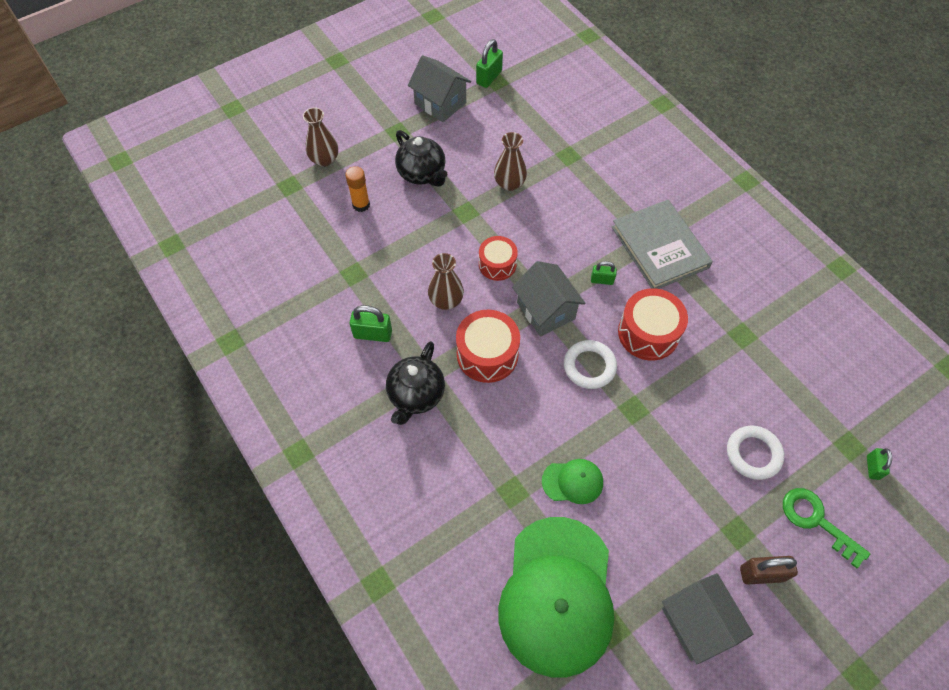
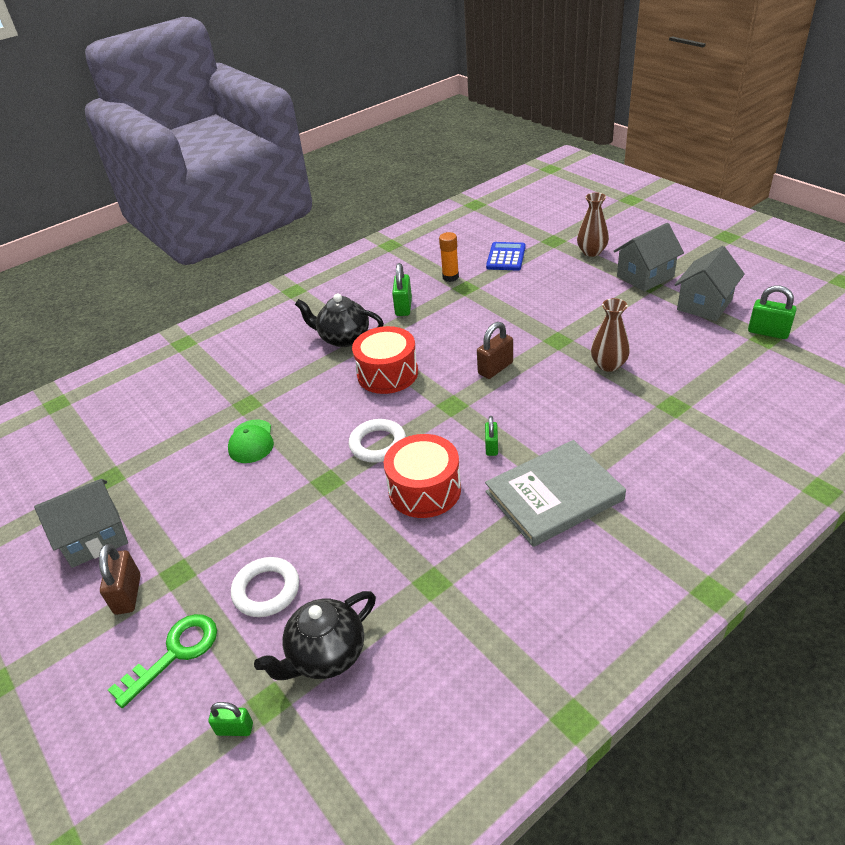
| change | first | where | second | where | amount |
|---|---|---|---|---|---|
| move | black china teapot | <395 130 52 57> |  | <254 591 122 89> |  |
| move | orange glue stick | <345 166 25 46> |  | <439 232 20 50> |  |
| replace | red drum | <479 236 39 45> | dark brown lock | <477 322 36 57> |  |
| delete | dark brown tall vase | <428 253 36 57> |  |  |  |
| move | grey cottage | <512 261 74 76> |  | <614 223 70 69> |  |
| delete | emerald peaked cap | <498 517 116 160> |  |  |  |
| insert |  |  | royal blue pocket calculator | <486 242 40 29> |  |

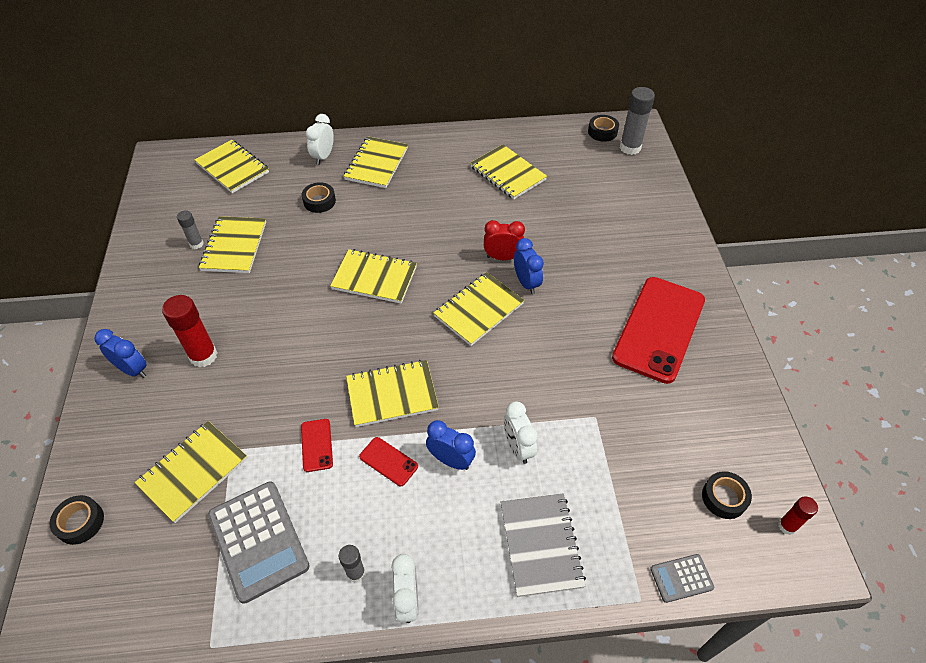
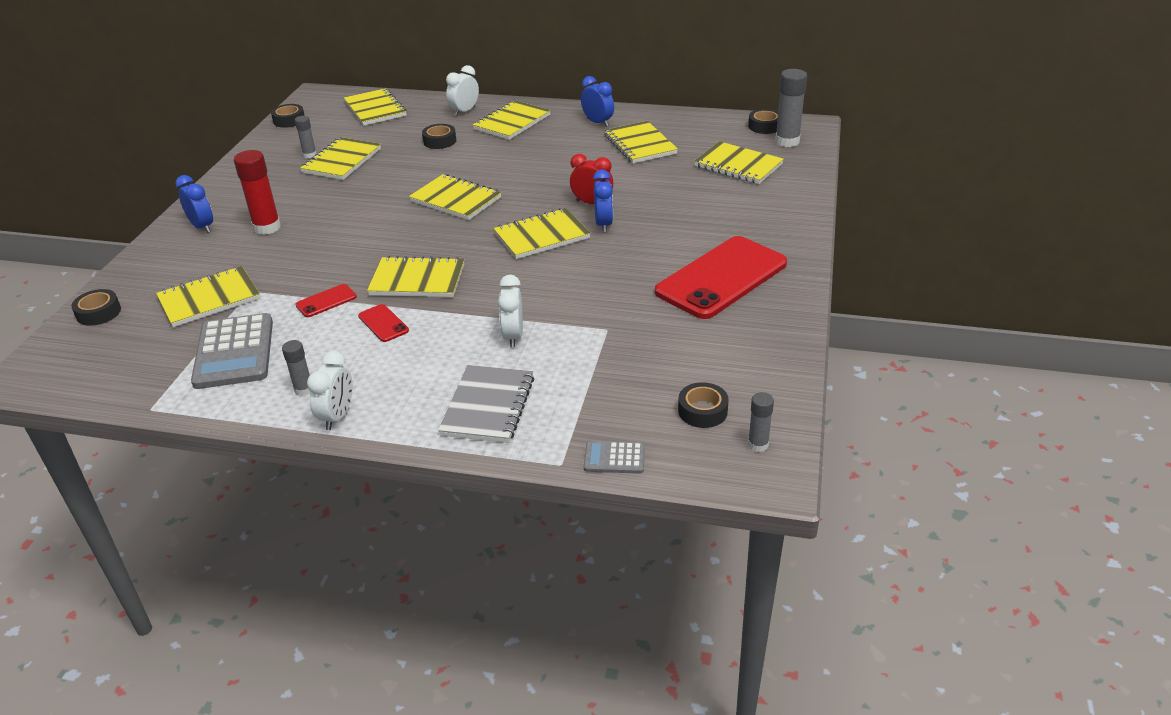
| change | first | where | second | where | amount |
|---|---|---|---|---|---|
| rotate | red smartphone | <301 419 32 53> |  | <295 284 62 33> | 45 degrees clockwise |
| move | royal blue alarm clock | <426 420 50 50> |  | <581 76 33 51> |  |
| recolor | red glue stick | <778 496 40 39> | grey glue stick | <748 392 26 60> |  |
| insert |  |  | black tape | <271 104 34 24> |  |
| insert |  |  | golden exercise book | <694 141 90 43> |  |

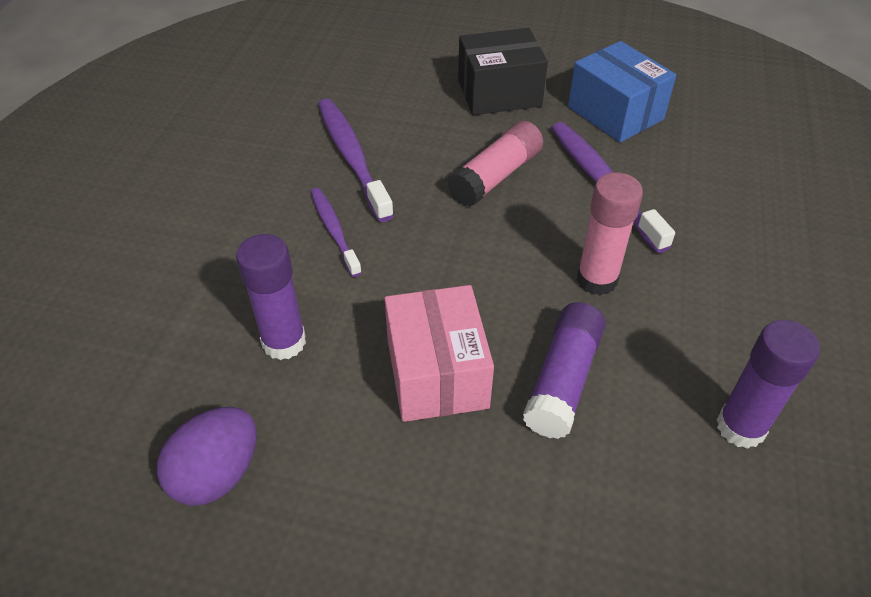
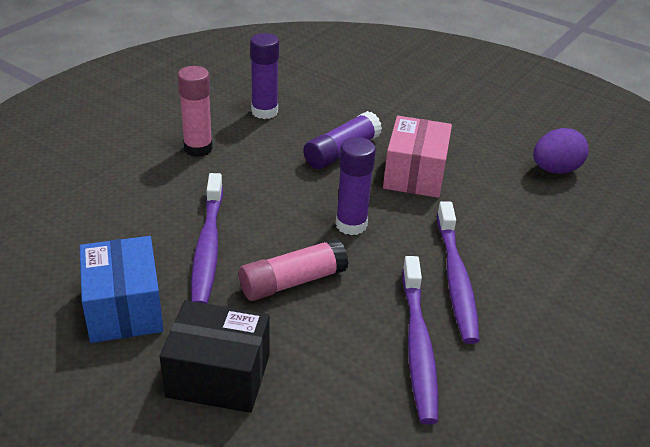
| change | first | where | second | where | amount |
|---|---|---|---|---|---|
| move | rose-pink glue stick | <577 172 66 124> |  | <178 66 35 91> |  |
| resize | violet toothbrush | <311 188 51 89> |  | <437 201 43 143> | x1.63 |
| move | violet glue stick | <236 234 70 126> |  | <336 137 40 98> |  |

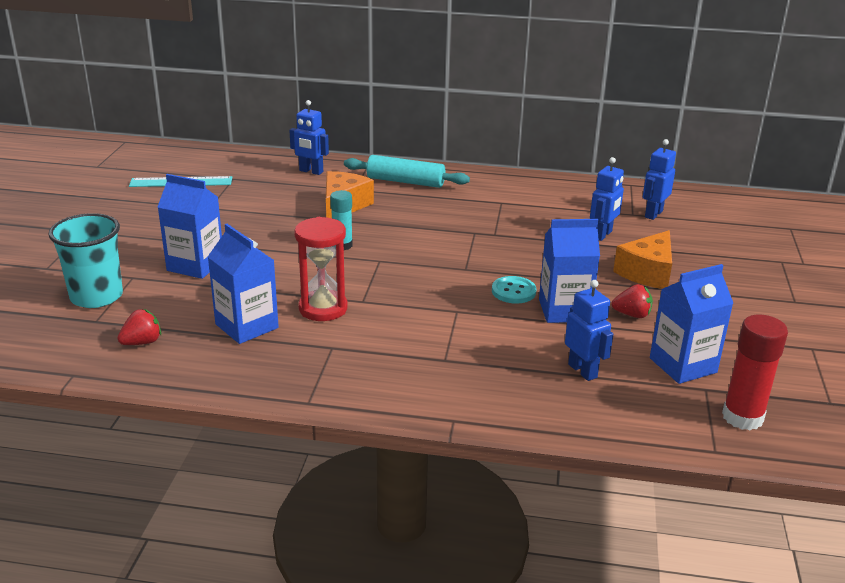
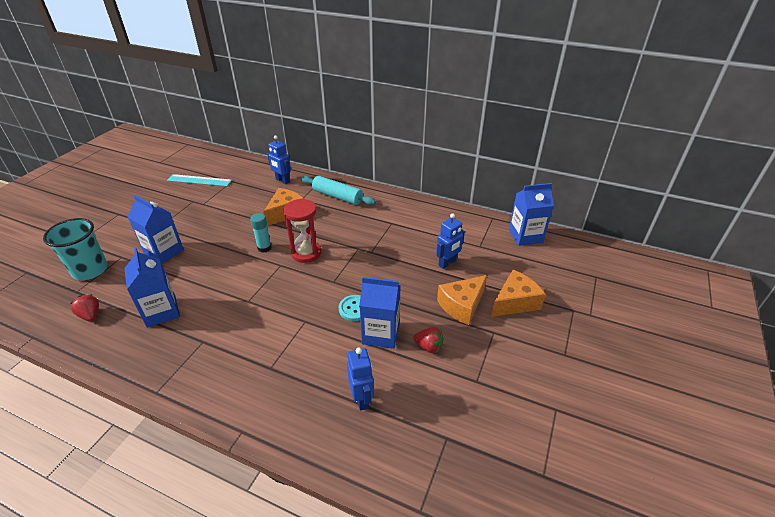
| change | first | where | second | where | amount |
|---|---|---|---|---|---|
| delete | royal blue robot figure | <643 139 33 81> |  |  |  |
| move | red hourglass | <294 217 54 104> |  | <284 199 37 64> |  |
| move | royal blue carton | <650 264 83 120> |  | <509 183 45 63> |  |
| rotate | red strawberry | <117 309 44 36> |  | <70 294 29 28> | 105 degrees counterclockwise |
| delete | red glue stick | <722 315 66 115> |  |  |  |
| insert |  |  | orange cheese wedge | <491 270 55 47> |  |

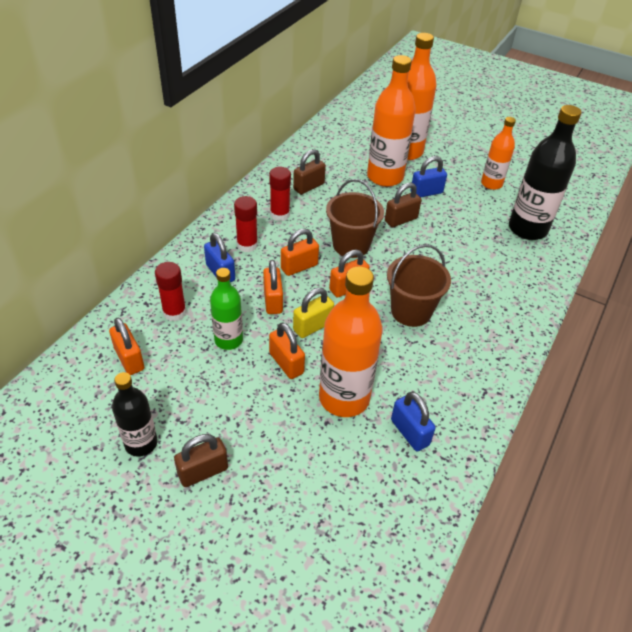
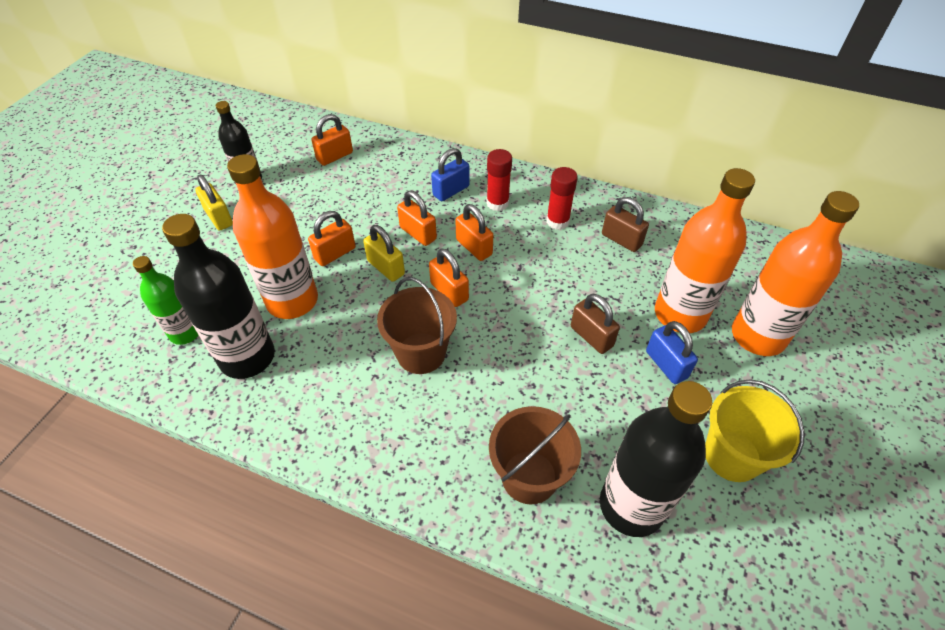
| change | first | where | second | where | amount |
|---|---|---|---|---|---|
| replace | orange flask | <481 117 35 73> | golden bucket | <705 379 99 103> |  |
| move | dark brown bucket | <326 179 58 79> |  | <489 406 92 98> |  |
| rotate | orange lock | <263 260 20 54> |  | <397 191 40 55> | 60 degrees clockwise |
| delete | red glue stick | <155 262 31 60> |  |  |  |
| move | emerald flask | <210 268 33 82> |  | <133 256 66 89> |  |
| replace | royal blue lock | <391 392 45 59> | black flask | <162 214 113 165> |  |
| recolor | dark brown lock | <174 434 54 53> | golden lock | <195 175 38 55> |  |

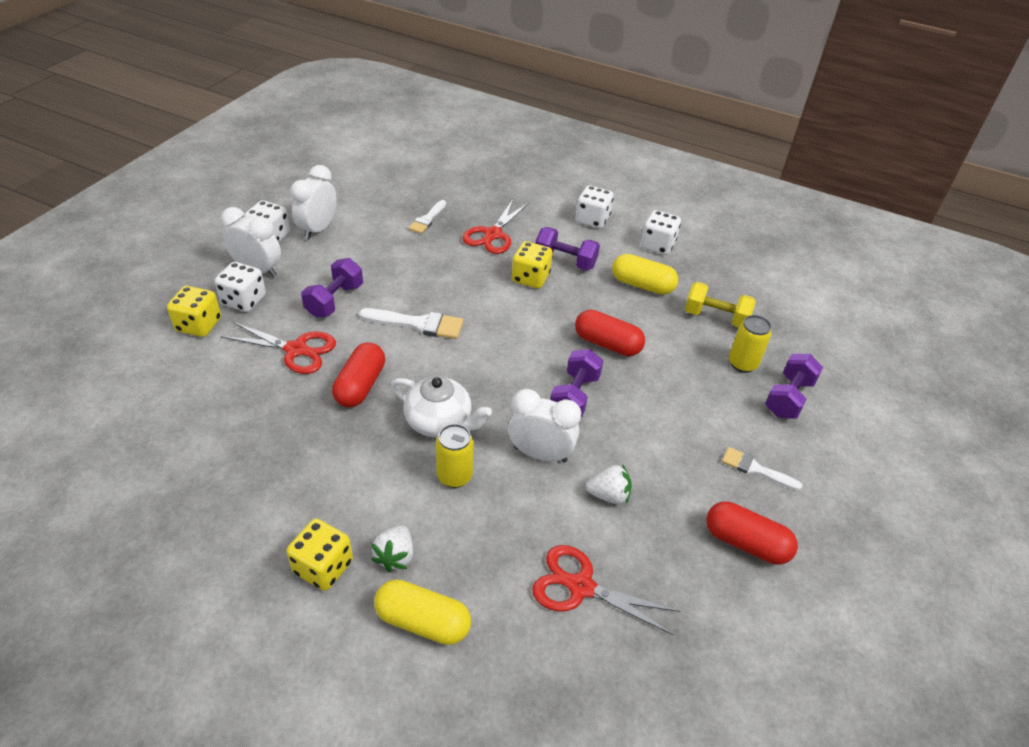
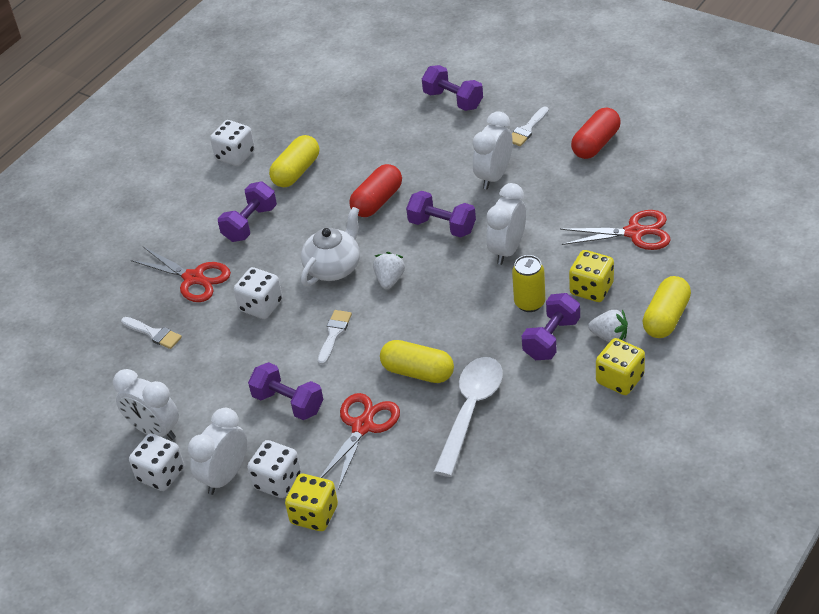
| change | first | where | second | where | amount |
|---|---|---|---|---|---|
| move | snow-white die | <575 185 39 44> |  | <234 267 49 52> |  |
| move | golden die | <512 241 40 48> |  | <569 250 45 52> |  |
| delete | golden dumbbell | <685 282 71 45> |  |  |  |
| resize | snow-white brush | <359 308 105 31> |  | <318 310 34 55> | x0.66 |
| delete | golden tin | <729 315 42 58> |  |  |  |
| recolor | red pill shape | <332 342 53 65> | golden pill shape | <380 340 74 43> |  |
| move | snow-white china teapot | <391 376 101 62> |  | <301 207 59 79> |  |
| move | snow-white strawberry | <586 464 46 40> |  | <373 252 32 37> |  |
| rotate | red shears | <532 545 148 90> |  | <560 210 111 40> | 120 degrees counterclockwise |
| insert |  |  | snow-white alarm clock | <472 111 41 79> |  |
| insert |  |  | violet dumbbell | <522 293 58 67> |  |
| insert |  |  | snow-white teaspoon | <434 357 69 120> |  |

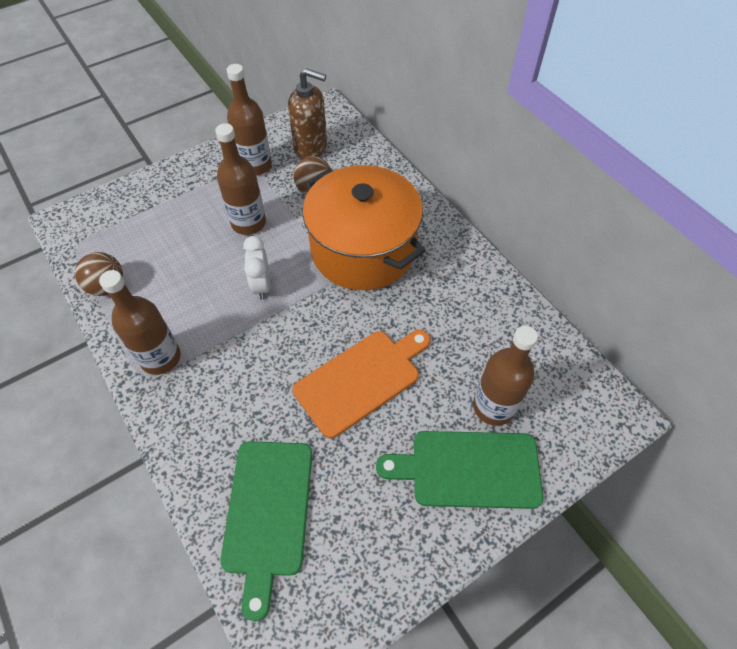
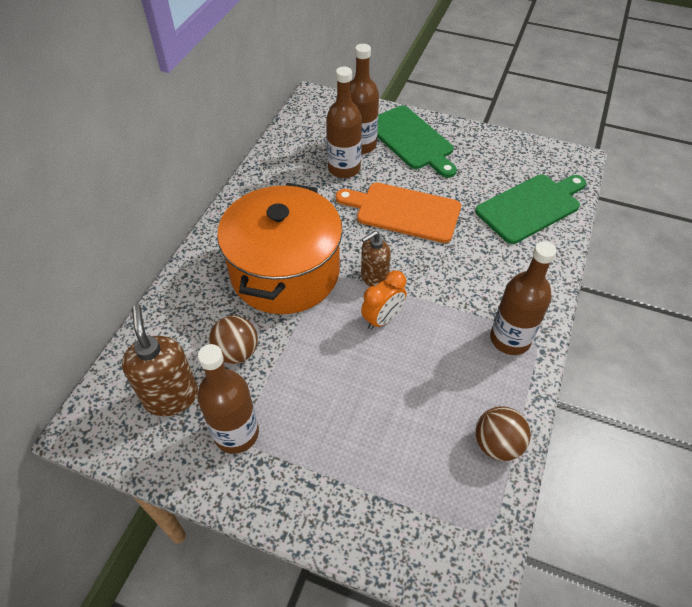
| change | first | where | second | where | amount |
|---|---|---|---|---|---|
| move | dark brown flask | <215 123 51 112> |  | <326 67 36 111> |  |
| recolor | snow-white alarm clock | <243 236 27 64> | orange alarm clock | <361 271 45 59> |  |
| insert |  |  | dark brown soap dispenser | <361 231 30 56> |  |

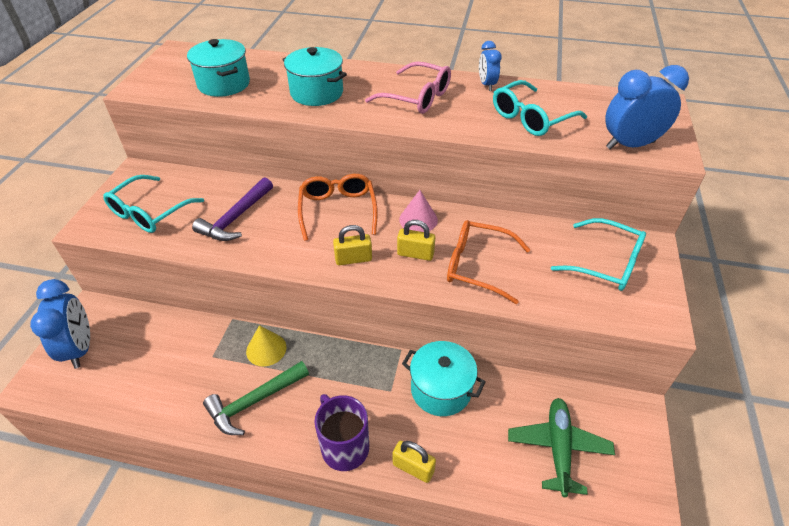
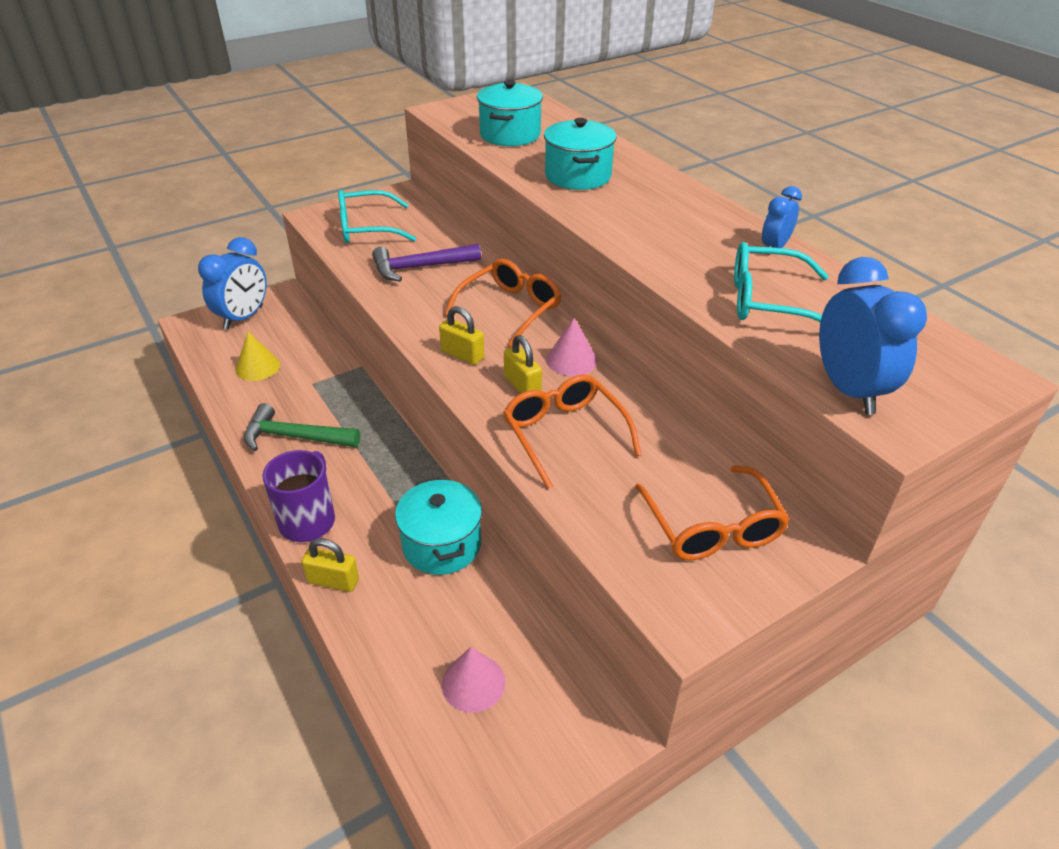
| change | first | where | second | where | amount |
|---|---|---|---|---|---|
| delete | rose-pink glasses | <365 62 86 52> |  |  |  |
| rotate | royal blue alarm clock | <605 65 84 84> |  | <819 257 108 158> | 45 degrees clockwise |
| recolor | teal glasses | <551 218 95 73> | orange glasses | <635 466 155 94> |  |
| move | golden cone | <246 325 40 41> |  | <235 332 45 49> |  |
| replace | emerald aeroplane | <508 398 107 99> | rose-pink cone | <442 647 63 66> |  |
| rotate | golden lock | <393 441 43 42> |  | <302 538 57 54> | 60 degrees counterclockwise |

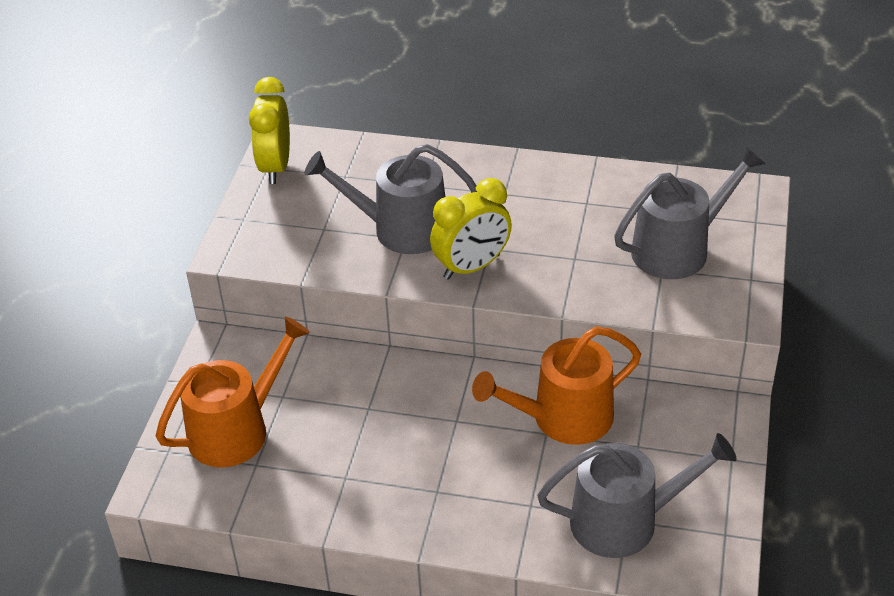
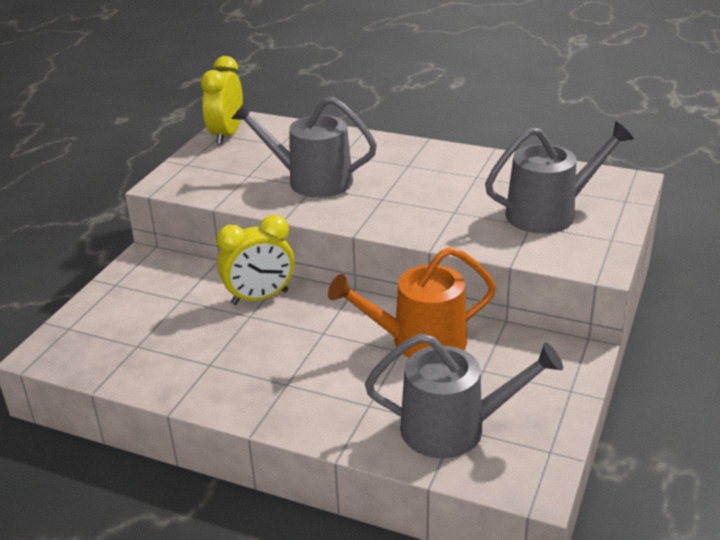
| change | first | where | second | where | amount |
|---|---|---|---|---|---|
| move | golden alarm clock | <430 178 82 102> |  | <216 215 79 90> |  |
| delete | orange watering can | <155 317 155 150> |  |  |  |

